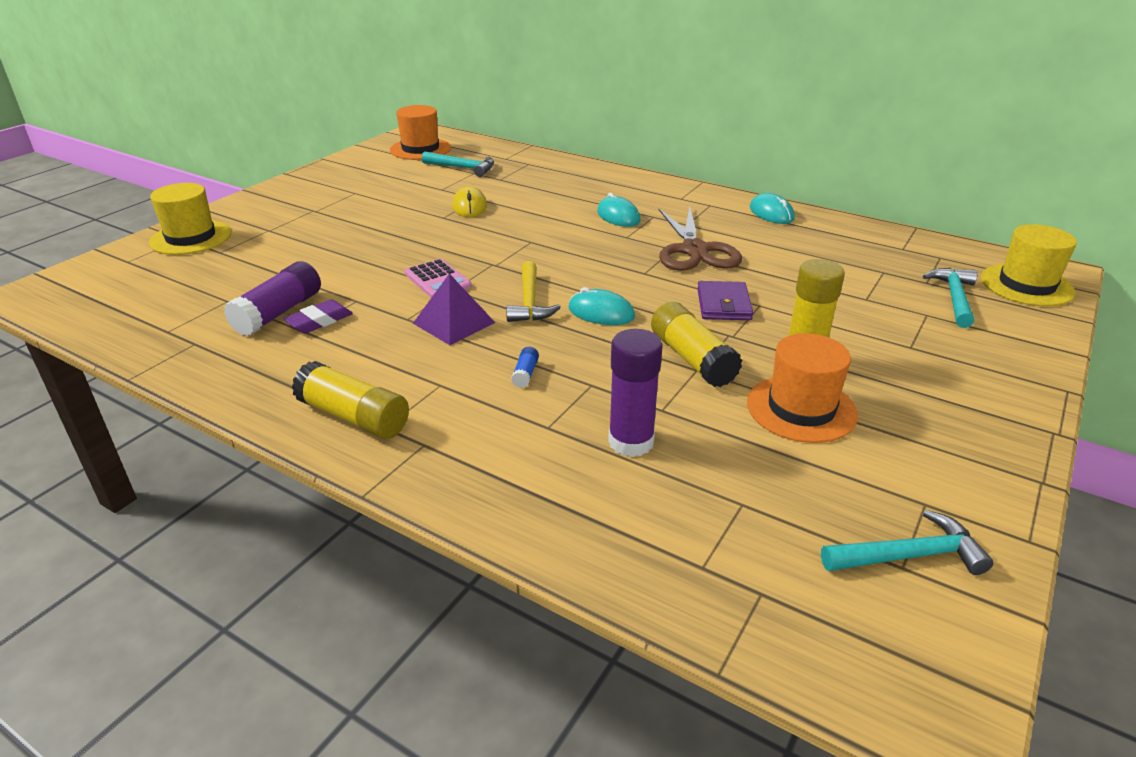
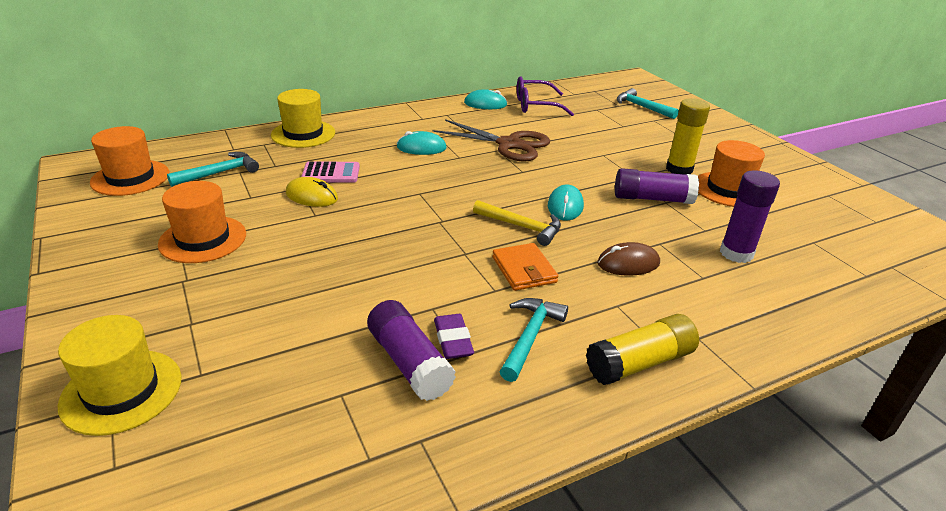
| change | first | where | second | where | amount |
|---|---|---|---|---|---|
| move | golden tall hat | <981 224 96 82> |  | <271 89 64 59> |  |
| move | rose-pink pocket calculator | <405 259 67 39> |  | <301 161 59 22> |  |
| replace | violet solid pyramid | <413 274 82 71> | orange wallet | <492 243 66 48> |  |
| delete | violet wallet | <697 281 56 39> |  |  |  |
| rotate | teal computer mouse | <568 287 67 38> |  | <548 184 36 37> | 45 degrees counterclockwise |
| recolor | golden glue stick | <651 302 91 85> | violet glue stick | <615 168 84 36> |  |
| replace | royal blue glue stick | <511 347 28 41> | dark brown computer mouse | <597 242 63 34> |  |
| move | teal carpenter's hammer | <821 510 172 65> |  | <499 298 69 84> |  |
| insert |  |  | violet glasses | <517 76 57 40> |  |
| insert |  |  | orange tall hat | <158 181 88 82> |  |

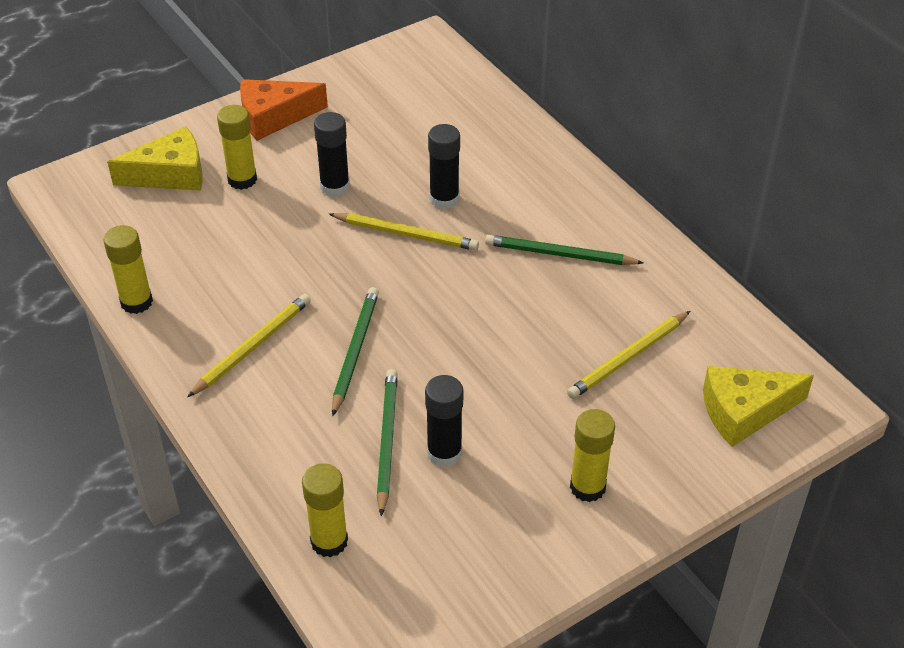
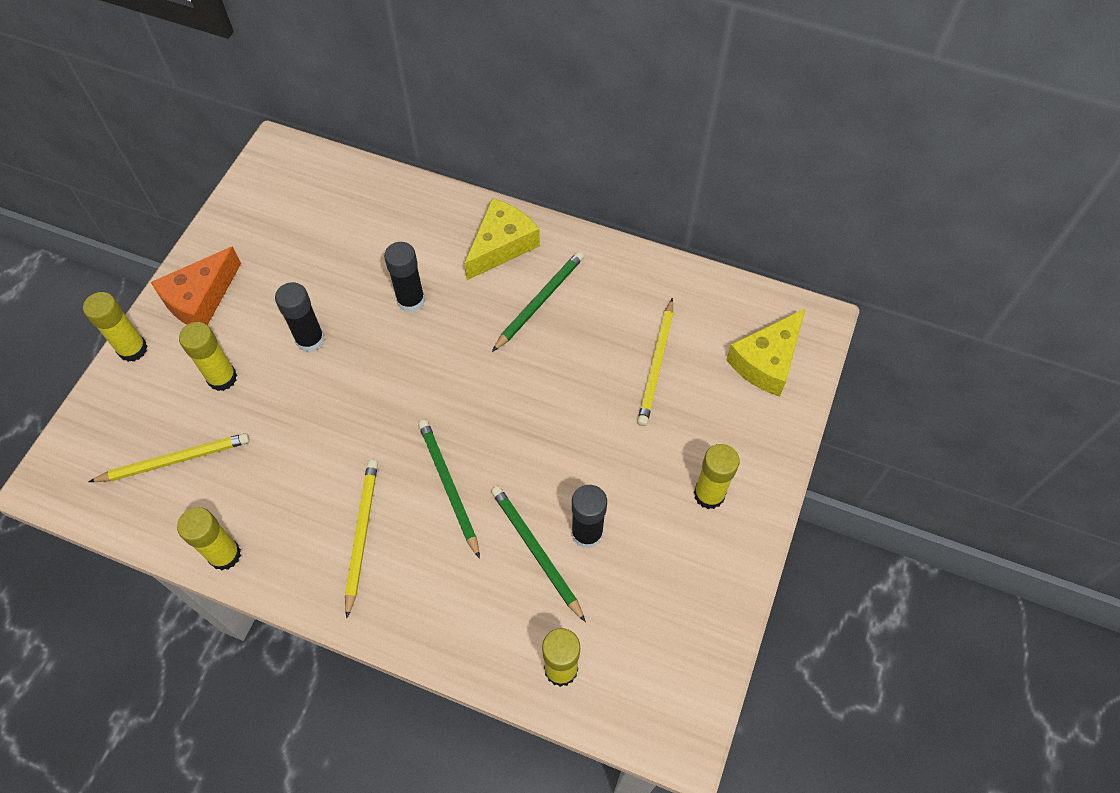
| change | first | where | second | where | amount |
|---|---|---|---|---|---|
| move | golden cheese wedge | <107 126 96 64> |  | <464 198 76 82> |  |
| move | golden wooden pencil | <329 213 150 38> |  | <89 433 161 49> |  |
| rotate | emerald wooden pencil | <485 235 159 30> |  | <492 251 92 101> | 150 degrees clockwise |
| insert |  |  | golden glue stick | <83 292 65 70> |  |

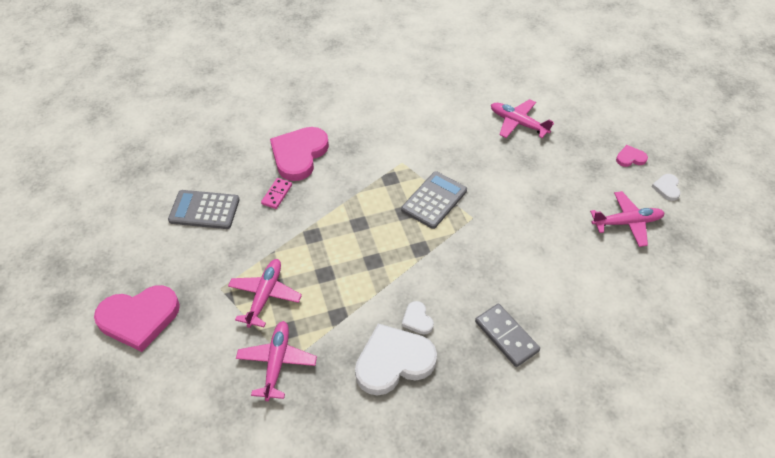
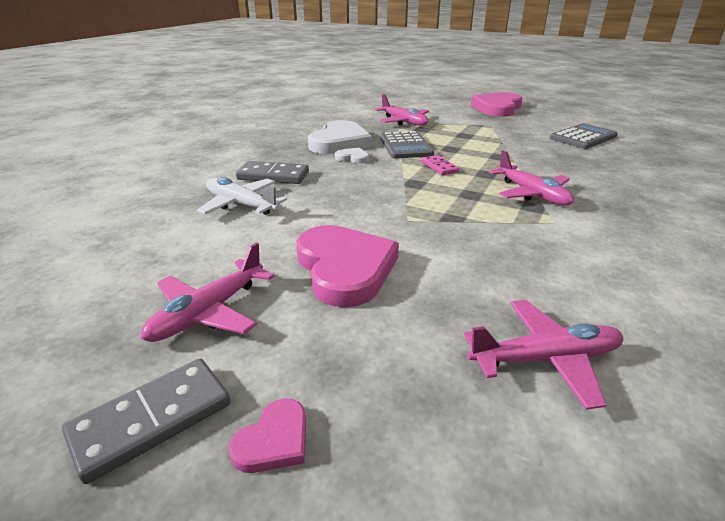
| change | first | where | second | where | amount |
|---|---|---|---|---|---|
| move | rose-pink heart | <270 127 59 54> |  | <296 225 103 82> |  |
| move | grey pocket calculator | <401 171 66 58> |  | <380 131 54 28> |  |
| replace | snow-white heart | <652 174 29 27> | grey domino piece | <62 358 169 126> |  |
| move | rose-pink domino piece | <261 178 31 31> |  | <422 155 37 20> |  |
| move | rose-pink aeroplane | <228 259 74 69> |  | <489 150 85 55> |  |
| insert |  |  | snow-white aeroplane | <197 177 90 38> |  |

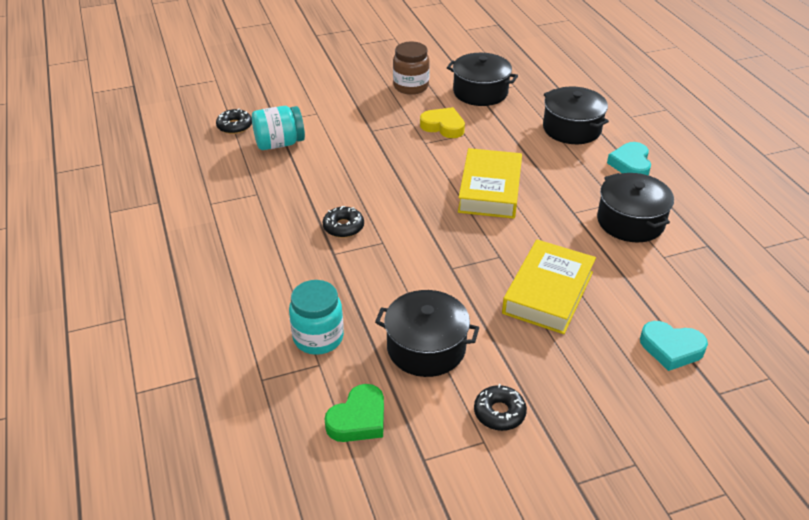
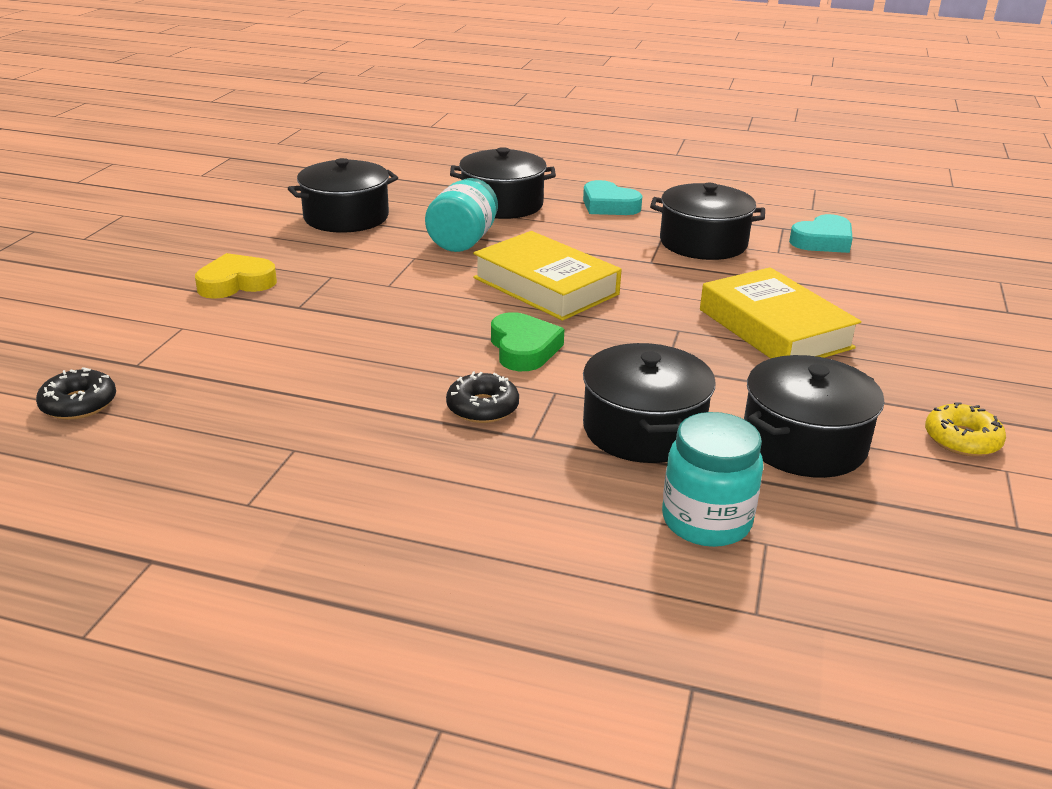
| change | first | where | second | where | amount |
|---|---|---|---|---|---|
| delete | dark brown jam jar | <393 42 37 53> |  |  |  |
| move | teal jam jar | <252 106 53 44> |  | <425 178 73 74> |  |
| move | golden heart | <420 107 45 31> |  | <195 253 82 46> |  |
| move | teal heart | <640 321 68 50> |  | <789 214 64 39> |  |
| move | emerald heart | <324 384 60 58> |  | <491 312 73 59> |  |
| recolor | black doughnut | <474 384 53 47> | golden doughnut | <925 402 81 54> |  |
| insert |  |  | black cooking pot | <583 343 133 120> |  |

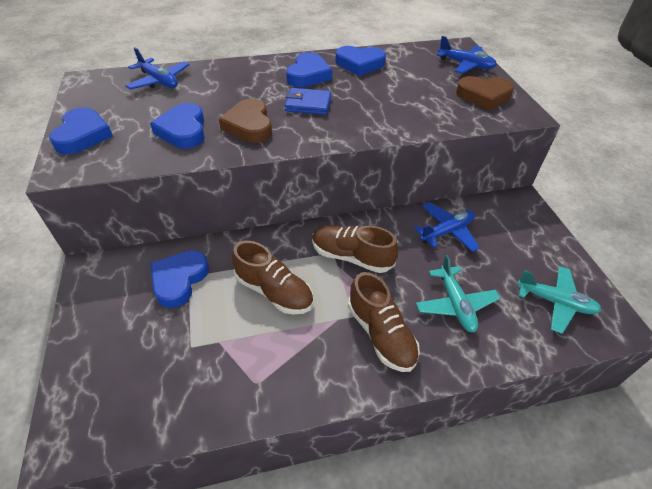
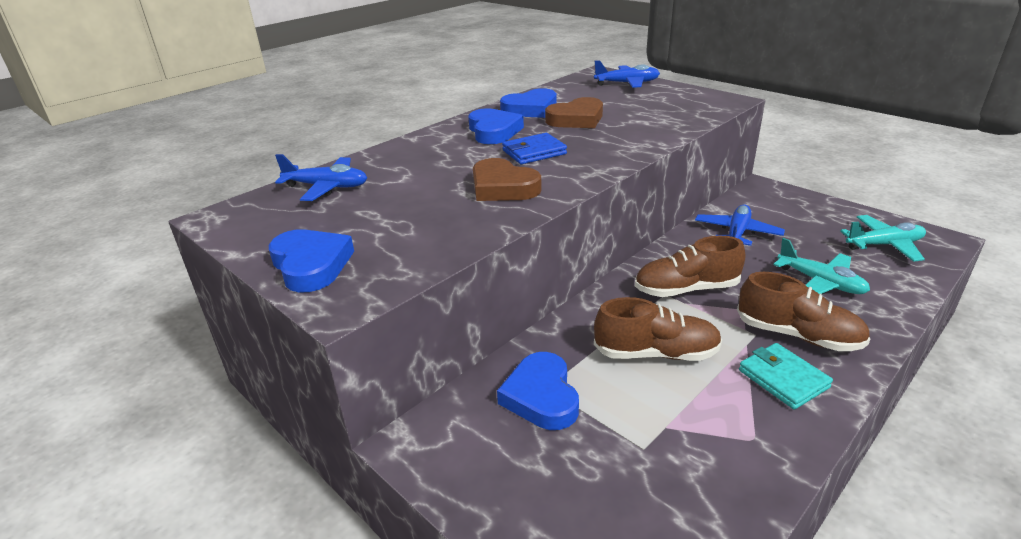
| change | first | where | second | where | amount |
|---|---|---|---|---|---|
| move | dark brown heart | <456 76 58 34> |  | <545 97 58 31> |  |
| delete | royal blue heart | <150 103 55 46> |  |  |  |
| insert |  |  | teal wallet | <739 343 94 67> |  |

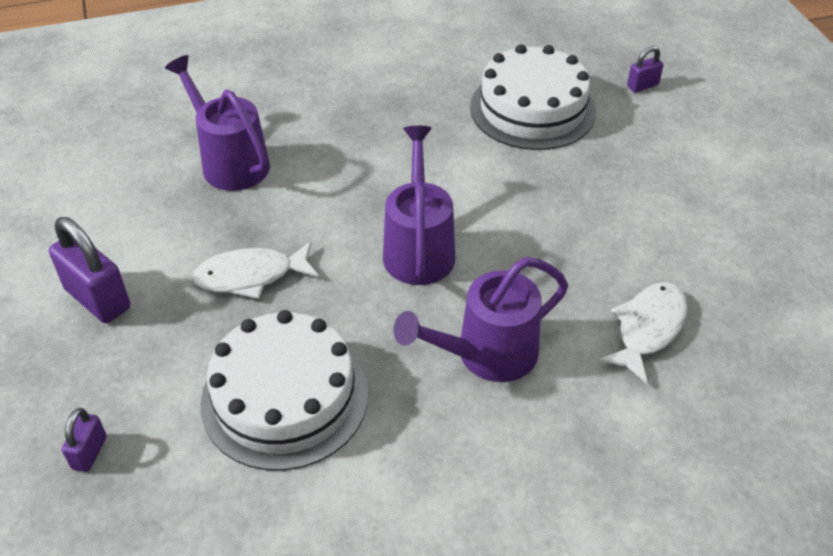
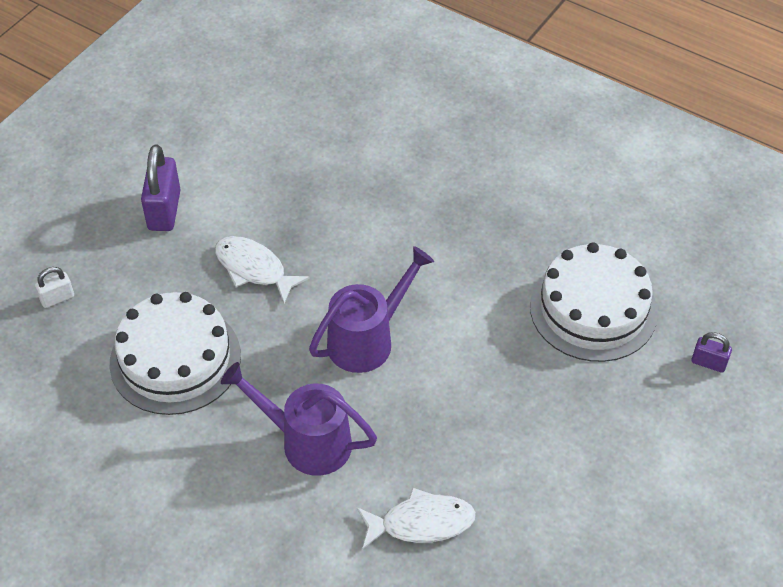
| change | first | where | second | where | amount |
|---|---|---|---|---|---|
| delete | violet watering can | <165 55 105 136> |  |  |  |
| recolor | violet lock | <62 408 45 64> | snow-white lock | <35 267 39 41> |  |

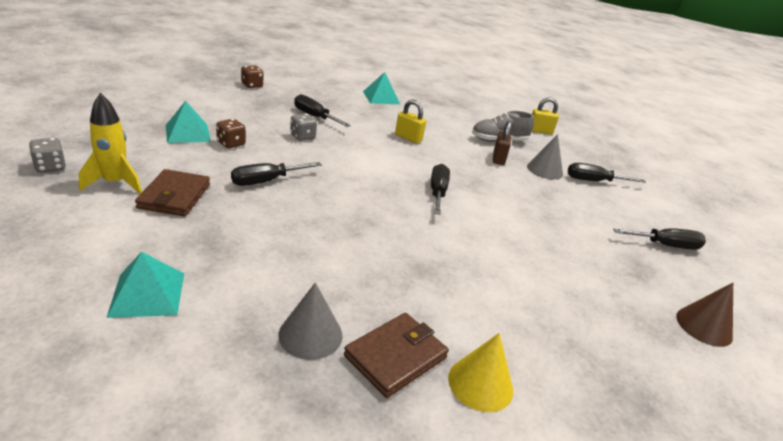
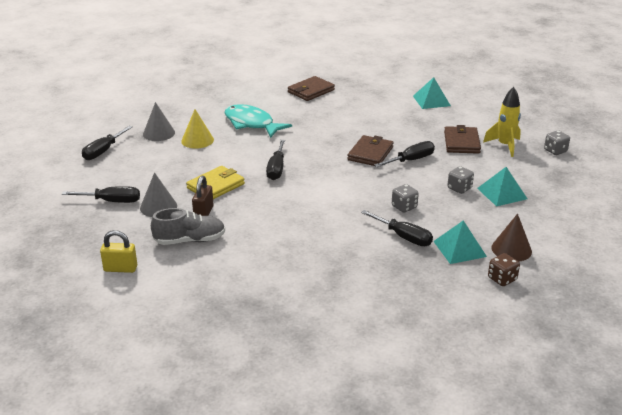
| change | first | where | second | where | amount |
|---|---|---|---|---|---|
| move | teal solid pyramid | <363 72 37 32> |  | <433 220 54 44> |  |
| delete | golden lock | <395 100 31 43> |  |  |  |
| recolor | dark brown die | <216 119 30 29> | grey die | <447 166 27 28> |  |
| rotate | black screwdriver | <613 228 93 22> |  | <82 126 51 34> | 60 degrees counterclockwise |
| move | grey cone | <278 282 65 78> |  | <143 102 32 39> |  |
| move | dark brown cone | <676 283 57 64> |  | <491 214 41 48> |  |
| move | golden cone | <448 333 65 79> |  | <181 109 33 40> |  |
| insert |  |  | teal fish | <225 104 67 34> |  |
| insert |  |  | dark brown wallet | <347 135 47 31> |  |
| insert |  |  | golden wallet | <186 166 59 33> |  |

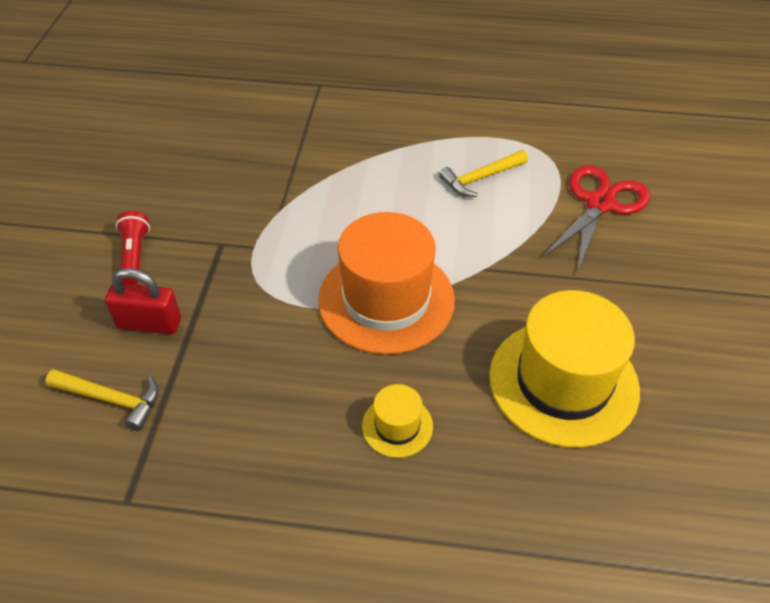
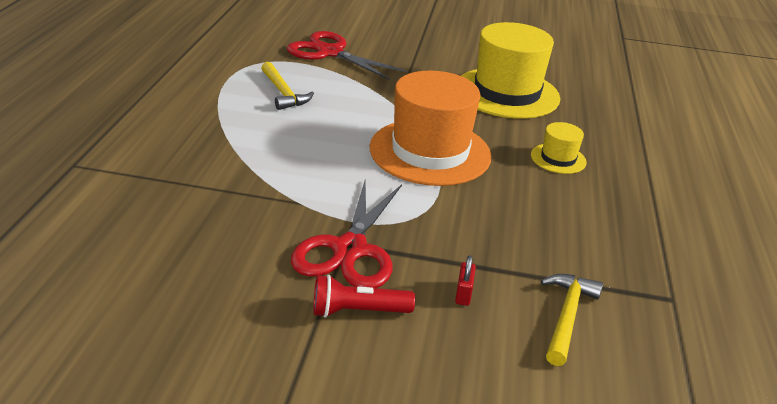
| change | first | where | second | where | amount |
|---|---|---|---|---|---|
| resize | red lock | <105 268 76 66> |  | <455 255 21 51> | x0.52 |
| insert |  |  | red shears | <291 180 111 108> |  |

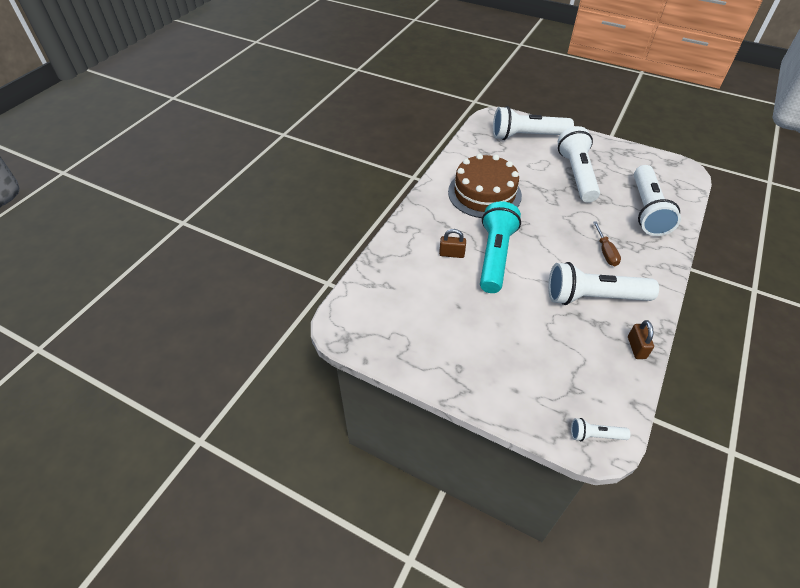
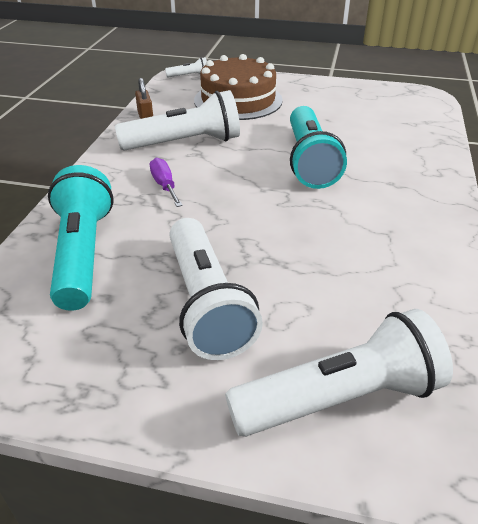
| change | first | where | second | where | amount |
|---|---|---|---|---|---|
| move | dark brown layer cake | <448 154 74 64> |  | <194 54 89 66> |  |
| recolor | snow-white pocket torch | <634 165 47 71> | teal pocket torch | <48 165 66 146> |  |
| recolor | dark brown screwdriver | <593 221 28 45> | violet screwdriver | <150 158 33 49> |  |
| delete | dark brown lock | <439 229 27 29> |  |  |  |

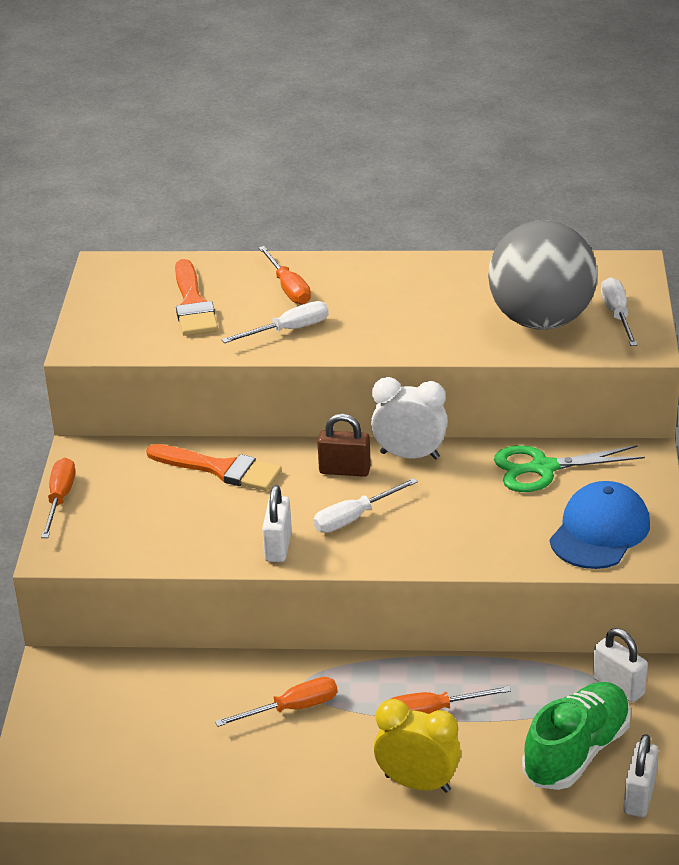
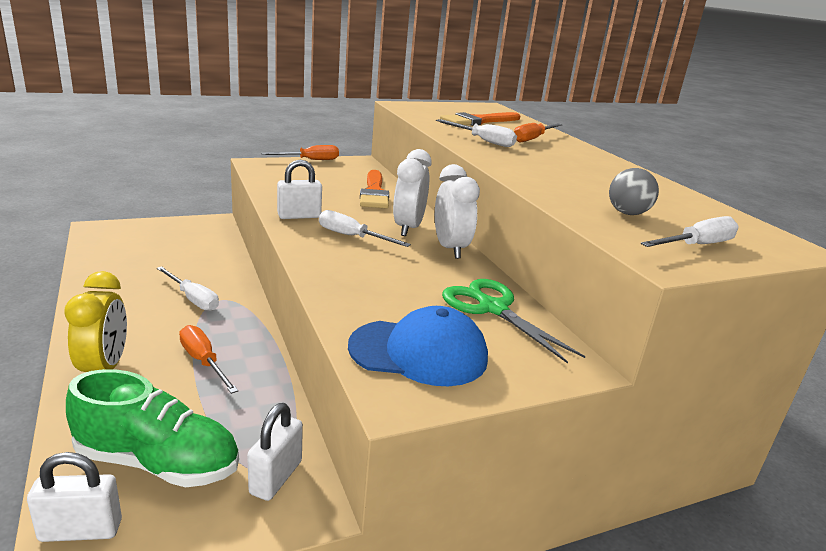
| change | first | where | second | where | amount |
|---|---|---|---|---|---|
| resize | grey play ball | <488 220 109 110> |  | <609 168 50 47> | x0.41 |
| replace | dark brown lock | <317 414 54 63> | snow-white alarm clock | <393 149 39 87> |  |
| recolor | orange screwdriver | <215 677 122 50> | snow-white screwdriver | <157 266 62 45> |  |

